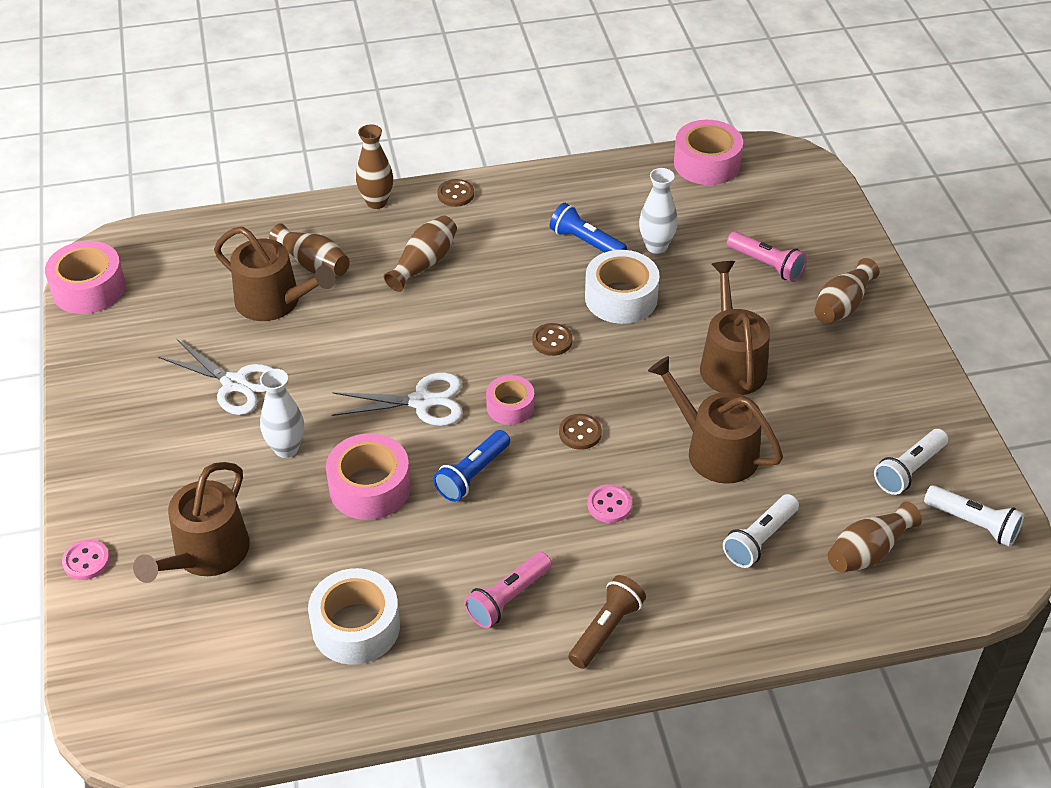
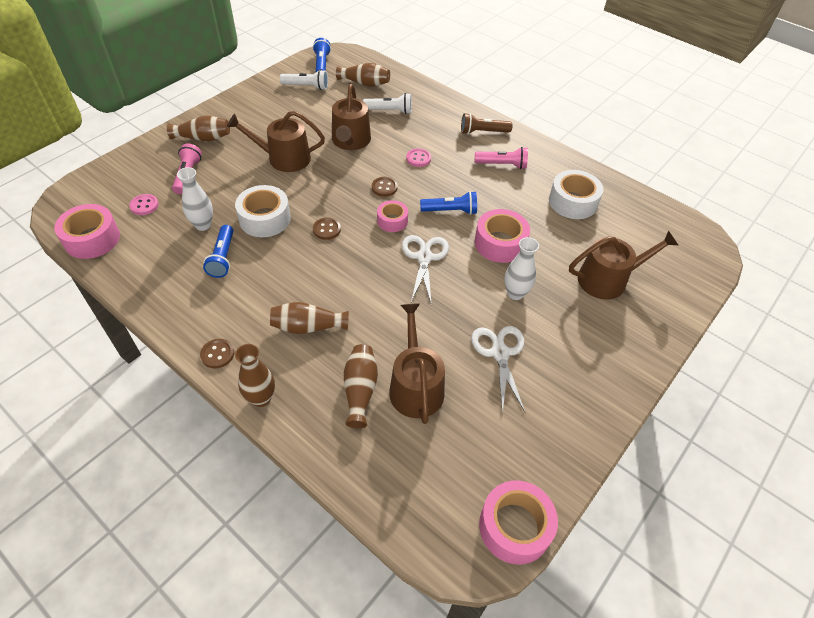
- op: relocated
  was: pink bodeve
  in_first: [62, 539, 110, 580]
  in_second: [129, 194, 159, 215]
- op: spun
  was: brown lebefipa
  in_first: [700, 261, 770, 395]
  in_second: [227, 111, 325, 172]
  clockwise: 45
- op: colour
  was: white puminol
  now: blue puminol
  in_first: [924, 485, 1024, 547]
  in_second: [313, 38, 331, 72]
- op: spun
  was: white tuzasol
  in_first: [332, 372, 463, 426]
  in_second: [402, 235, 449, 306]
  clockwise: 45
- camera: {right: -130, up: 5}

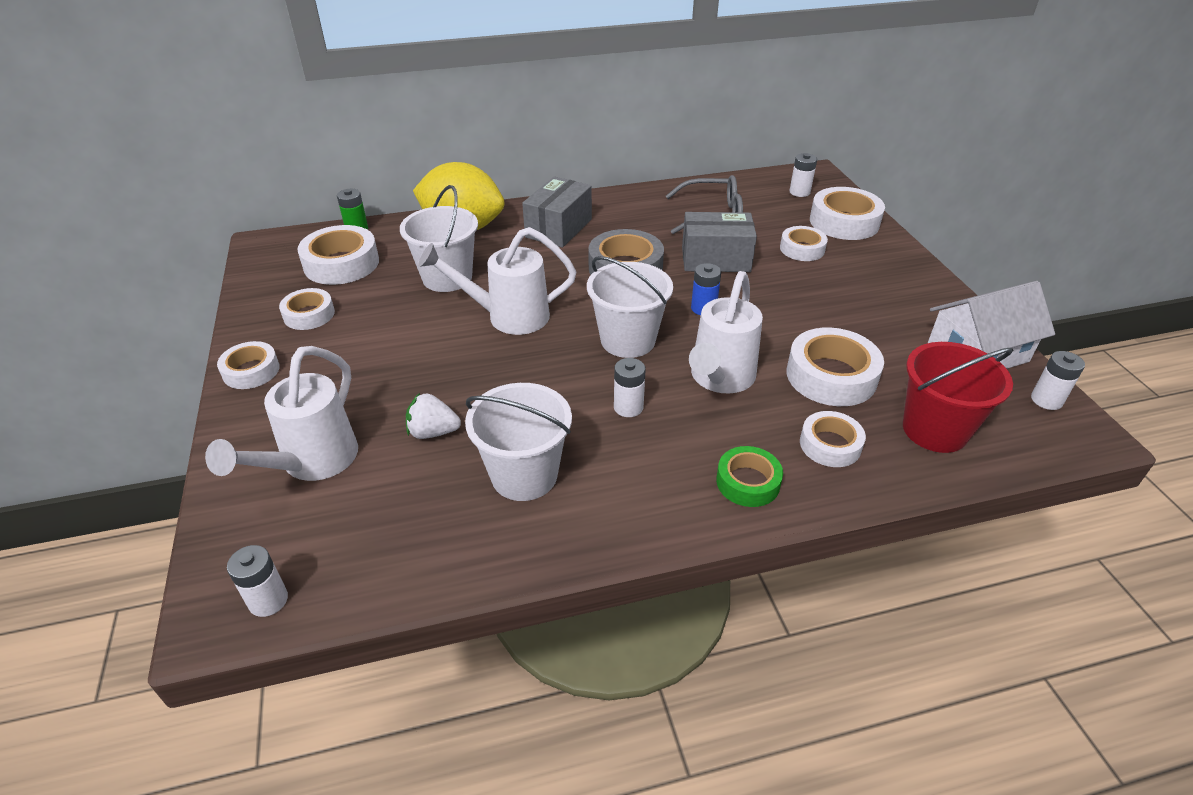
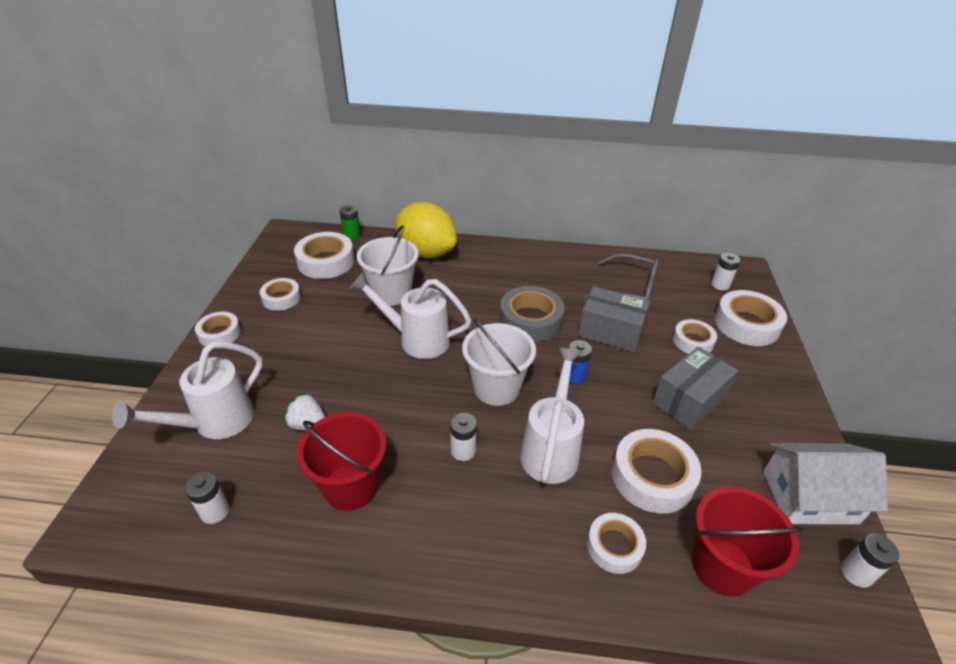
- op: relocated
  was: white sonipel
  in_first: [227, 545, 288, 617]
  in_second: [185, 472, 230, 524]
- op: colour
  was: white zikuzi
  now: red zikuzi
  in_first: [465, 383, 572, 501]
  in_second: [297, 412, 387, 511]
- op: spun
  was: white lebefipa
  in_first: [689, 271, 763, 393]
  in_second: [520, 347, 584, 484]
  clockwise: 150
- op: relocated
  was: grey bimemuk
  in_first: [522, 176, 592, 248]
  in_second: [652, 346, 738, 430]
- op: missing
  was: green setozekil
  in_first: [716, 446, 783, 507]
- camera: {right: 20, up: 0}

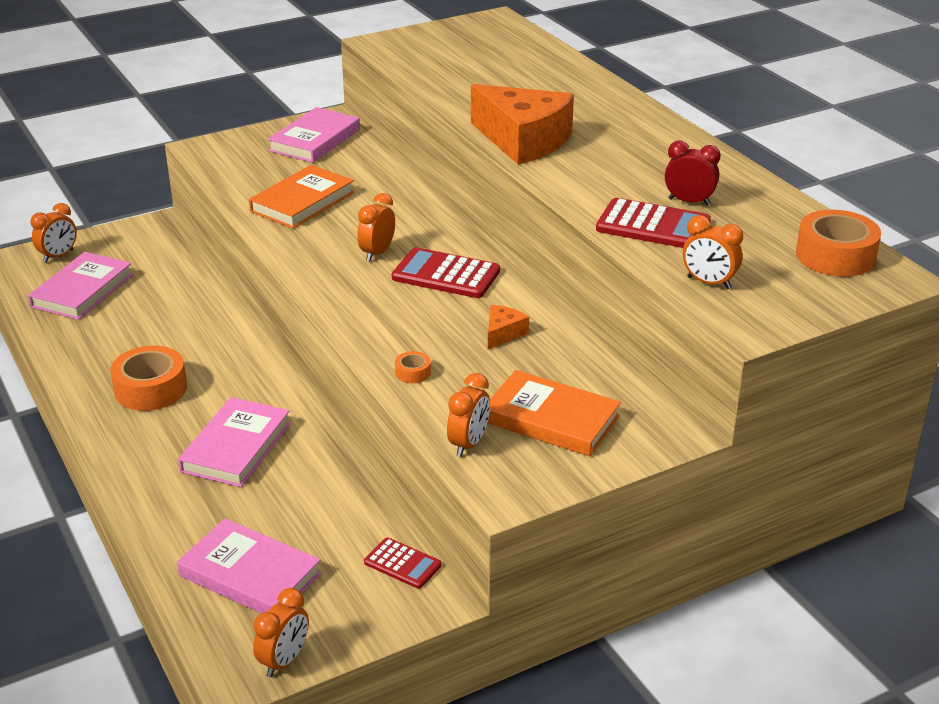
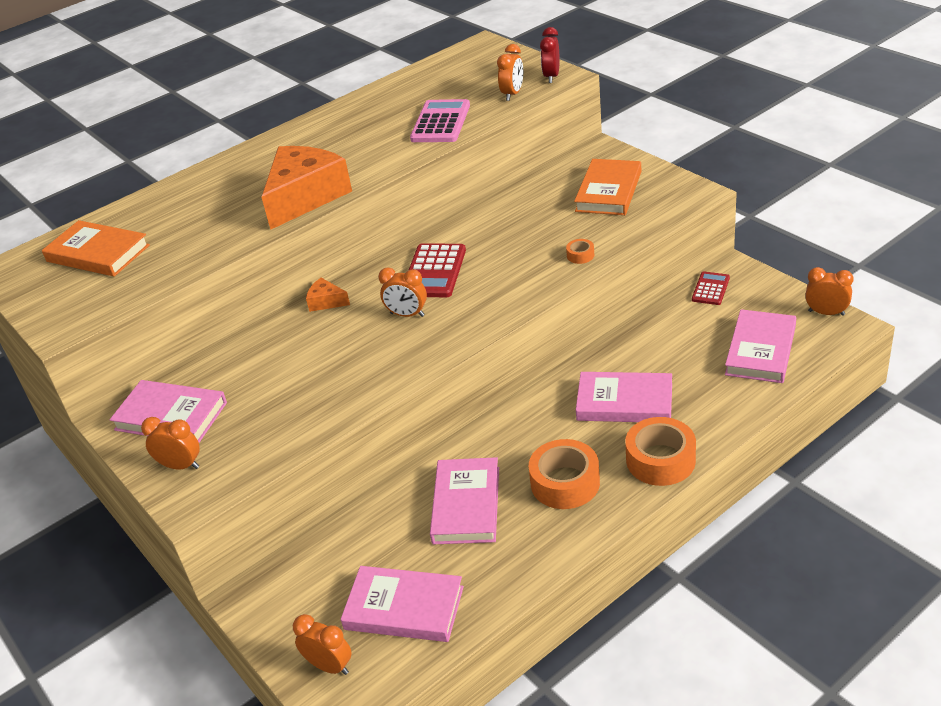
- op: relocated
  was: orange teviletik
  in_first: [249, 165, 354, 229]
  in_second: [42, 220, 150, 277]
- op: relocated
  was: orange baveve
  in_first: [447, 373, 490, 457]
  in_second: [141, 417, 199, 470]
- op: relocated
  was: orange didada
  in_first: [488, 305, 529, 349]
  in_second: [306, 278, 350, 312]
- op: colour
  was: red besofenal
  now: pink besofenal
  in_first: [596, 198, 711, 248]
  in_second: [410, 99, 470, 142]
- op: appeared
  now: pink teviletik
  in_second: [430, 457, 499, 544]
- op: relocated
  was: red baveve
  in_first: [665, 141, 721, 205]
  in_second: [540, 27, 560, 83]
- op: relocated
  was: orange setozekil
  in_first: [796, 210, 881, 277]
  in_second: [625, 417, 696, 486]
- camera: {right: -95, up: 5}

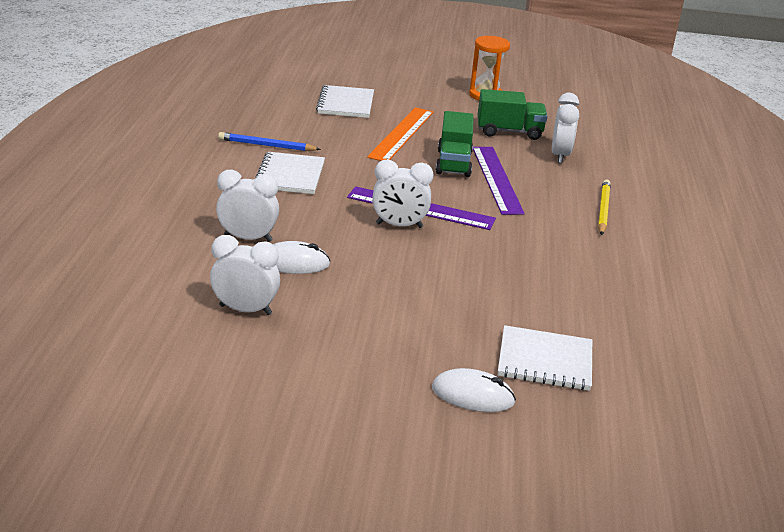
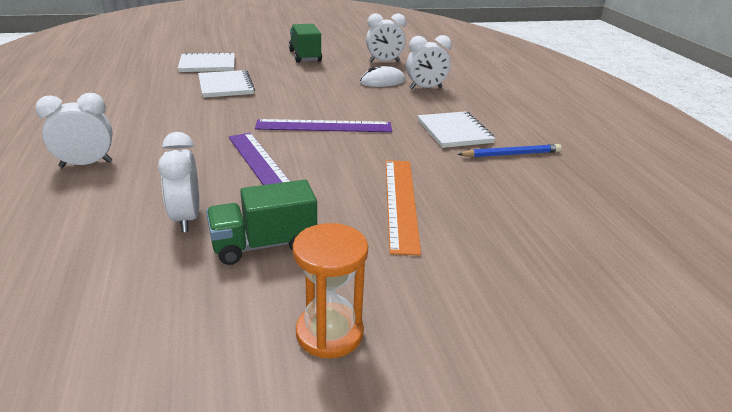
- op: relocated
  was: white baveve
  in_first: [372, 160, 433, 228]
  in_second: [35, 93, 113, 167]
- op: relocated
  was: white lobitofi
  in_first: [316, 85, 374, 118]
  in_second: [198, 70, 255, 98]
- op: relocated
  was: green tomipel
  in_first: [436, 111, 474, 177]
  in_second: [289, 24, 322, 63]
- op: missing
  was: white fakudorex
  in_first: [432, 368, 516, 412]
- op: missing
  was: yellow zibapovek
  in_first: [598, 180, 610, 235]
- camera: {right: 160, up: 0}

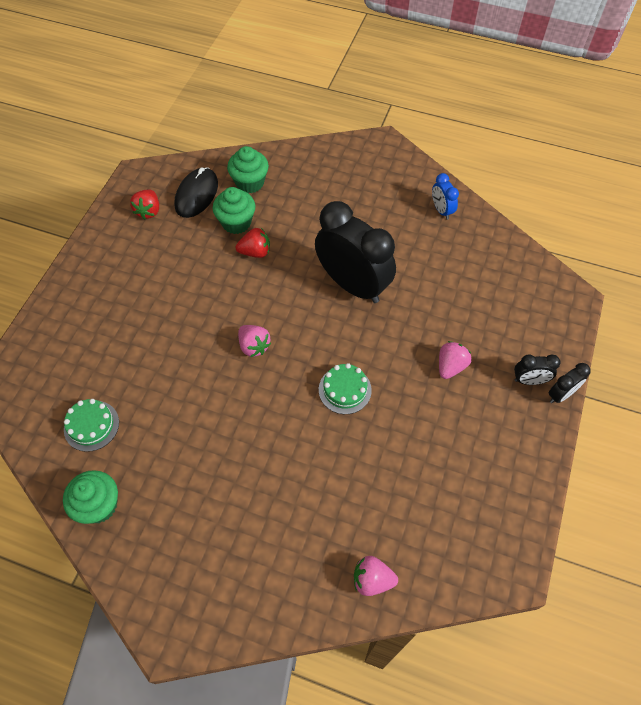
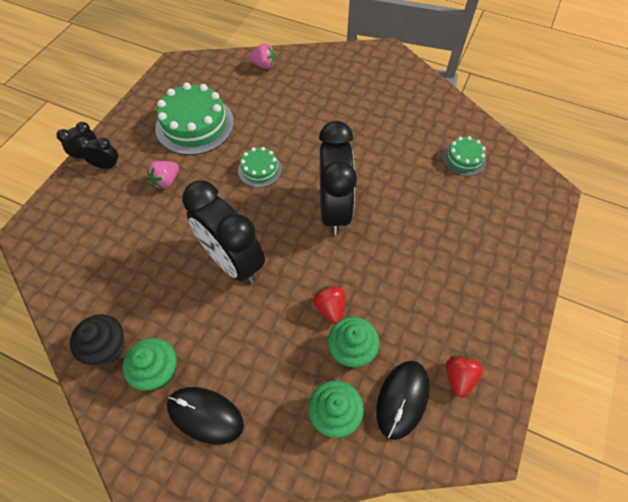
- op: exchanged
  was: blue baveve
  now: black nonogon
  in_first: [432, 173, 459, 220]
  in_second: [70, 314, 125, 365]
- op: relocated
  was: green nonogon
  in_first: [63, 470, 118, 524]
  in_second: [123, 338, 177, 390]
- op: appeared
  now: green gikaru
  in_second: [155, 83, 234, 155]
- op: appeared
  now: black fakudorex
  in_second: [167, 387, 244, 444]
- op: spun
  was: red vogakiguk
  in_first: [235, 228, 270, 258]
  in_second: [313, 285, 346, 324]
  clockwise: 75
- op: exchanged
  was: pink vogakiguk
  now: black baveve
  in_first: [238, 325, 271, 357]
  in_second: [319, 121, 357, 235]
- camera: {right: -175, up: 0}

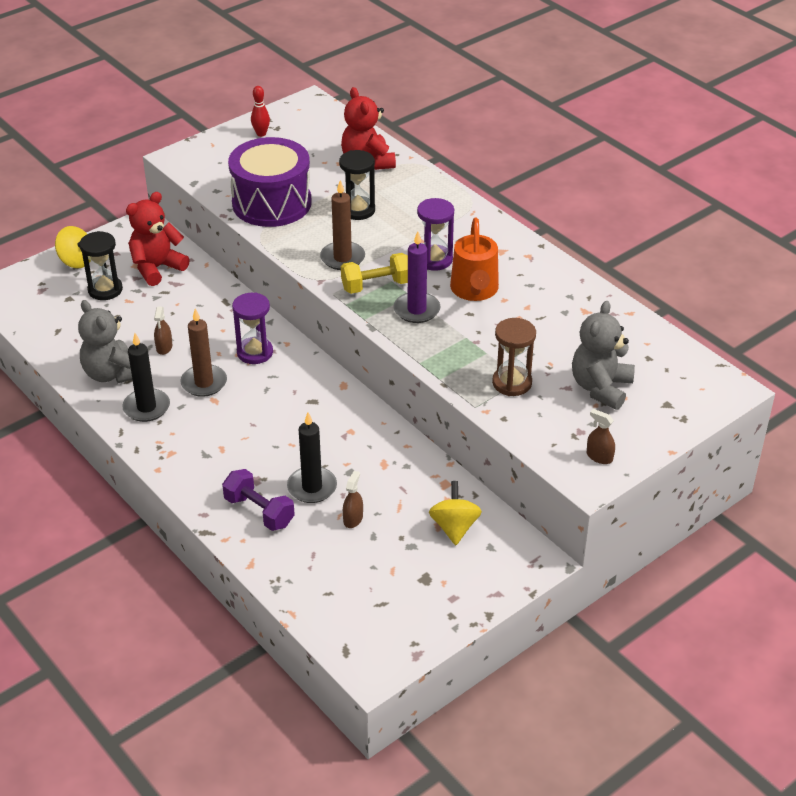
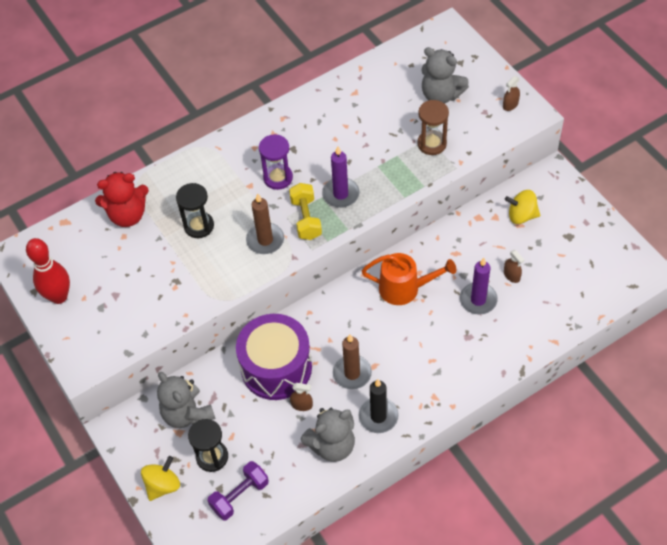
- op: size
  was: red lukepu
  in_first: [251, 86, 270, 137]
  in_second: [26, 238, 70, 304]
  ratio: 1.87
- op: colour
  was: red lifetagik
  now: grey lifetagik
  in_first: [126, 192, 190, 286]
  in_second: [157, 372, 216, 428]
- op: relocated
  was: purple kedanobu
  in_first: [222, 469, 295, 531]
  in_second: [207, 461, 269, 520]
- op: relocated
  was: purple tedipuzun
  in_first: [228, 137, 312, 227]
  in_second: [236, 314, 312, 400]
- op: relocated
  was: orange lebefipa
  in_first: [450, 218, 499, 301]
  in_second: [362, 253, 456, 305]
- op: colour
  was: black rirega
  now: purple rirega
  in_first: [287, 412, 337, 503]
  in_second: [460, 258, 498, 315]
- op: spun
  was: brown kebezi
  in_first: [343, 471, 363, 528]
  in_second: [504, 250, 524, 283]
  clockwise: -150
- op: missing
  was: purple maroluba
  in_first: [232, 292, 273, 364]
- camera: {right: -80, up: 15}

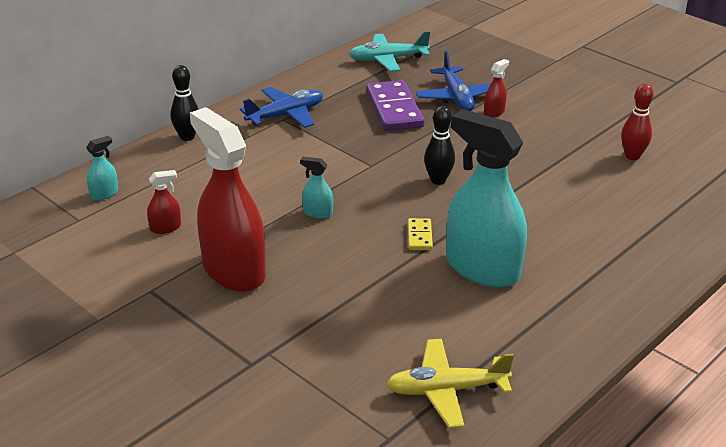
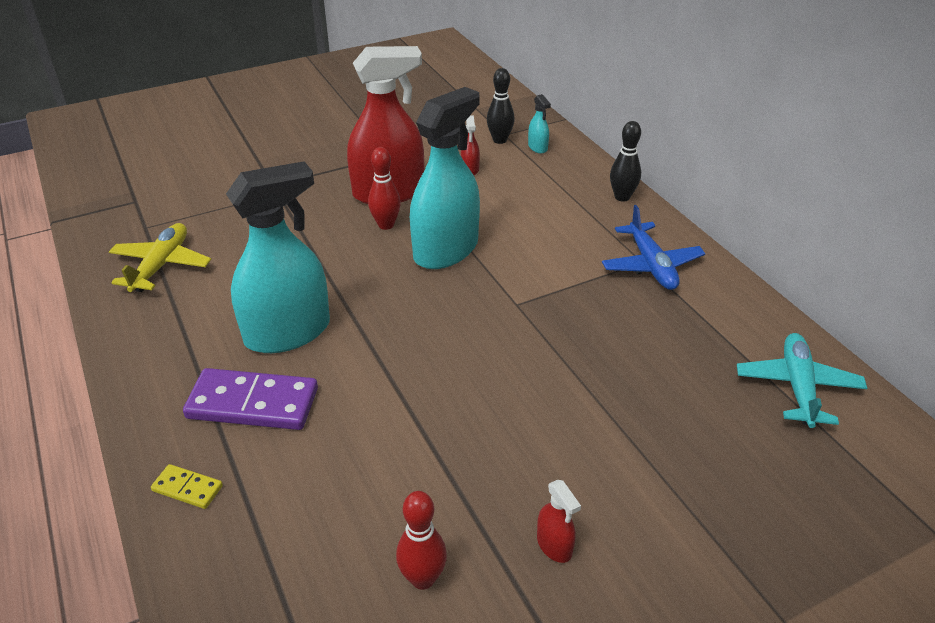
- op: relocated
  was: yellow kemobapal
  in_first: [408, 218, 433, 250]
  in_second: [151, 464, 223, 509]
- op: relocated
  was: purple kemobapal
  in_first: [366, 80, 424, 131]
  in_second: [183, 368, 318, 430]
- op: appeared
  now: red lukepu
  in_second: [368, 147, 401, 230]
- op: size
  was: turquoise kebezi
  in_first: [300, 157, 333, 219]
  in_second: [410, 87, 480, 269]
  ratio: 2.49
- op: relocated
  was: black lukepu
  in_first: [424, 106, 455, 185]
  in_second: [487, 68, 515, 144]
- op: relocated
  was: red kebezi
  in_first: [484, 59, 509, 118]
  in_second: [537, 480, 581, 563]
- op: missing
  was: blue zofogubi
  in_first: [416, 51, 491, 111]
- camera: {right: 110, up: 5}

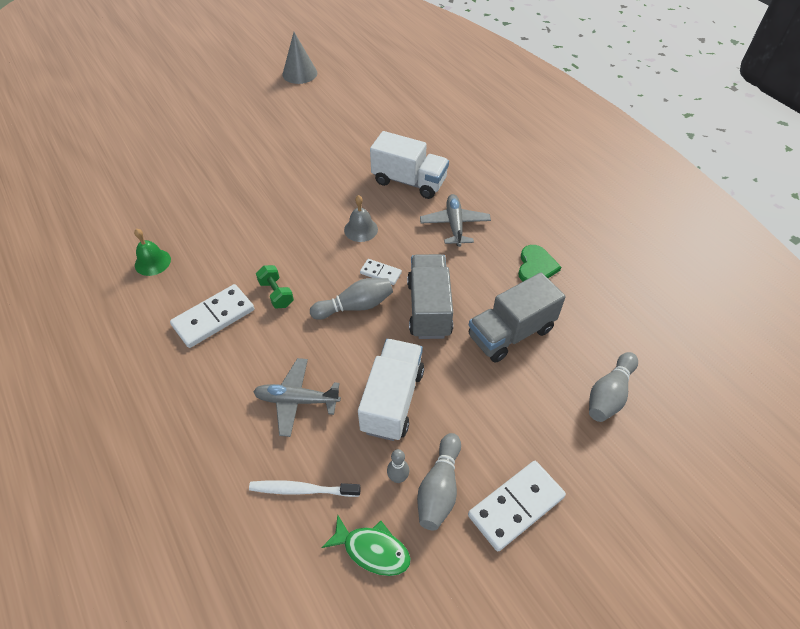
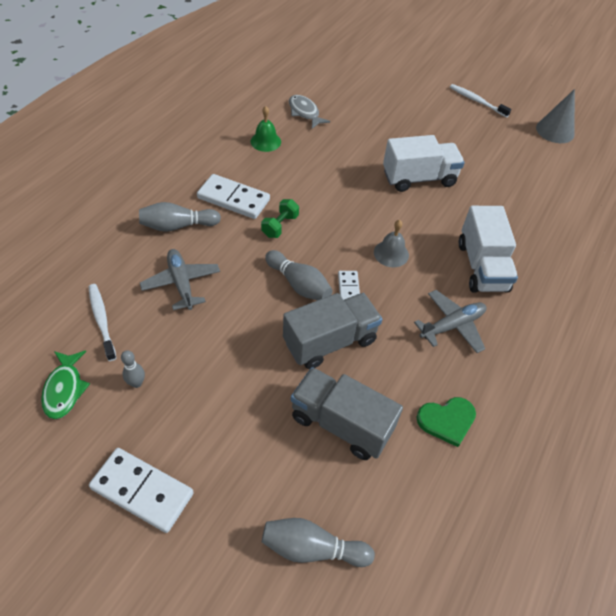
- op: relocated
  was: grey lukepu
  in_first: [417, 433, 461, 530]
  in_second: [139, 202, 221, 232]
- op: appeared
  now: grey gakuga
  in_second: [289, 95, 330, 129]
- op: relocated
  was: white tomipel
  in_first: [358, 339, 424, 441]
  in_second: [383, 135, 465, 192]
- op: appeared
  now: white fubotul
  in_second: [450, 84, 511, 117]
- camera: {right: 60, up: 0}

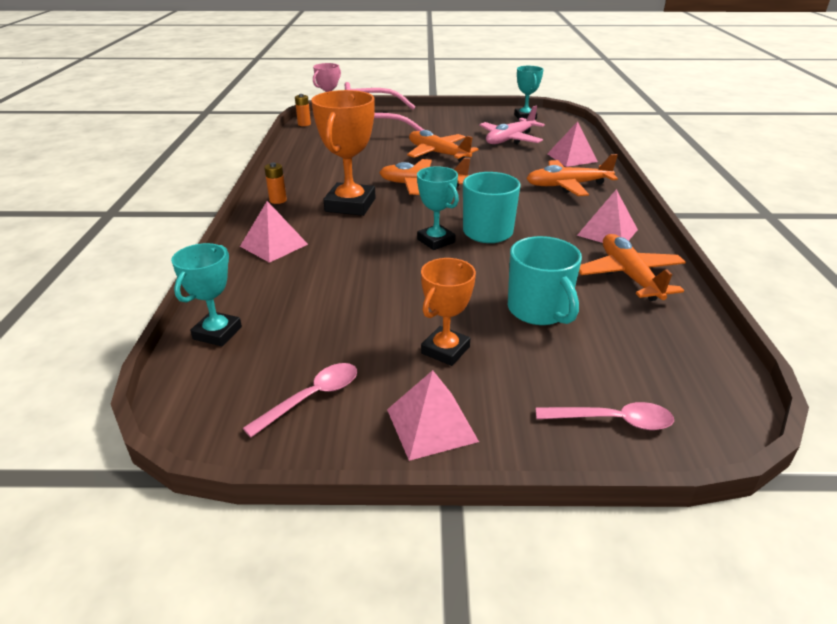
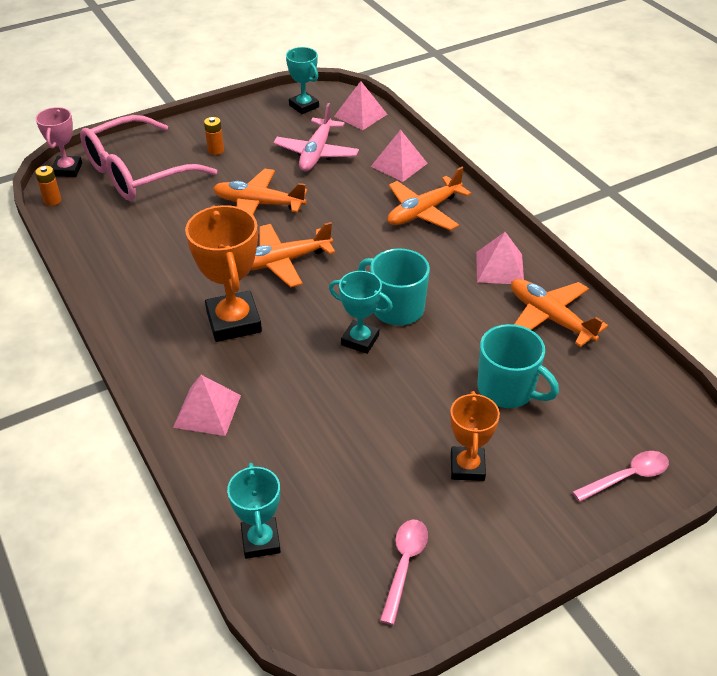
- op: relocated
  was: orange sonipel
  in_first: [264, 163, 287, 204]
  in_second: [204, 117, 224, 155]
- op: relocated
  was: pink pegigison
  in_first: [387, 370, 479, 461]
  in_second: [334, 81, 387, 130]
- camera: {right: -30, up: 10}

